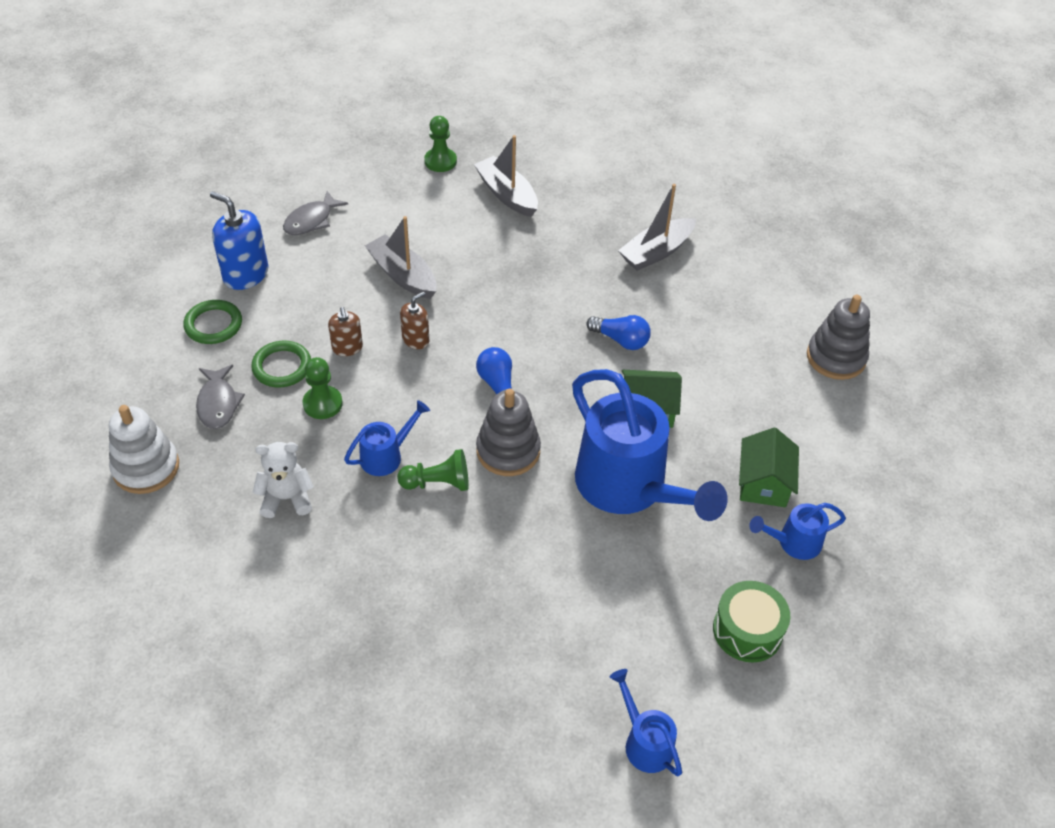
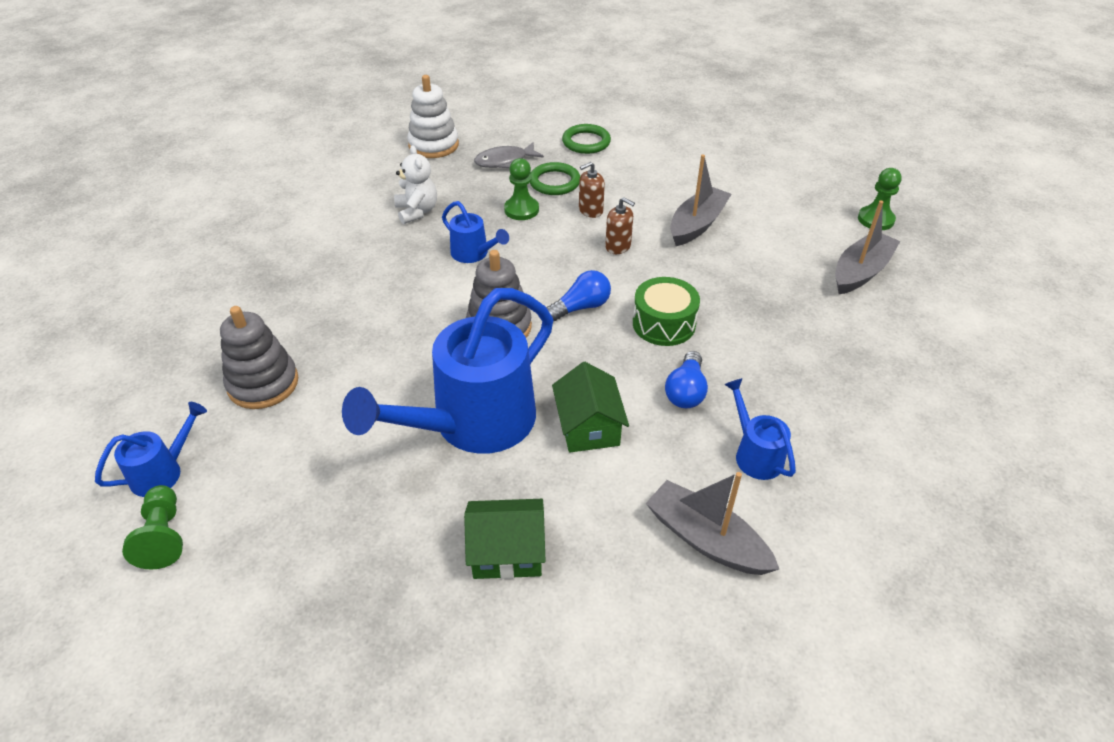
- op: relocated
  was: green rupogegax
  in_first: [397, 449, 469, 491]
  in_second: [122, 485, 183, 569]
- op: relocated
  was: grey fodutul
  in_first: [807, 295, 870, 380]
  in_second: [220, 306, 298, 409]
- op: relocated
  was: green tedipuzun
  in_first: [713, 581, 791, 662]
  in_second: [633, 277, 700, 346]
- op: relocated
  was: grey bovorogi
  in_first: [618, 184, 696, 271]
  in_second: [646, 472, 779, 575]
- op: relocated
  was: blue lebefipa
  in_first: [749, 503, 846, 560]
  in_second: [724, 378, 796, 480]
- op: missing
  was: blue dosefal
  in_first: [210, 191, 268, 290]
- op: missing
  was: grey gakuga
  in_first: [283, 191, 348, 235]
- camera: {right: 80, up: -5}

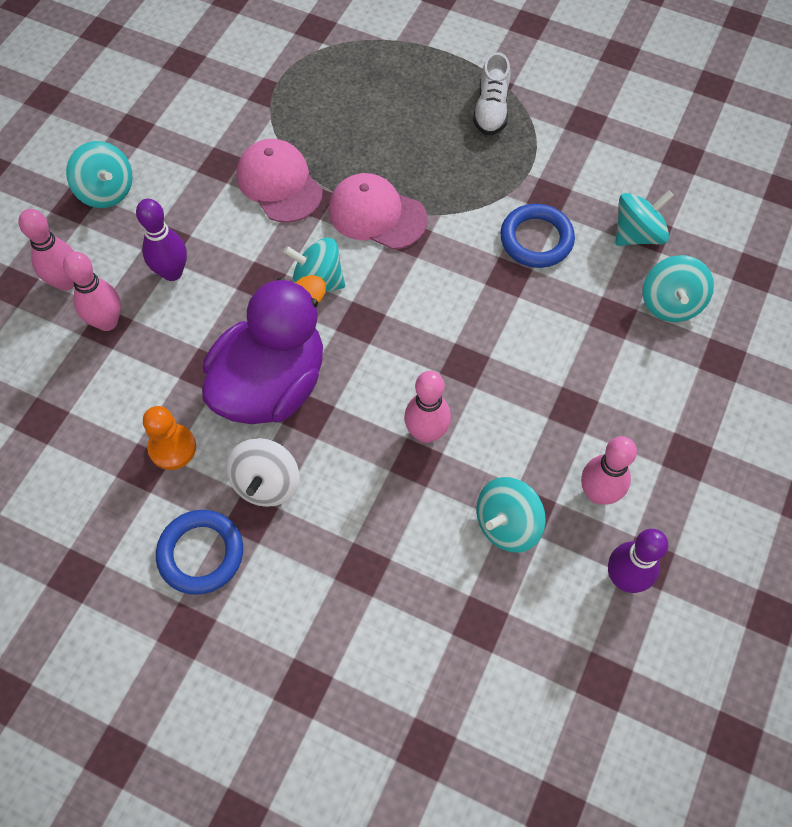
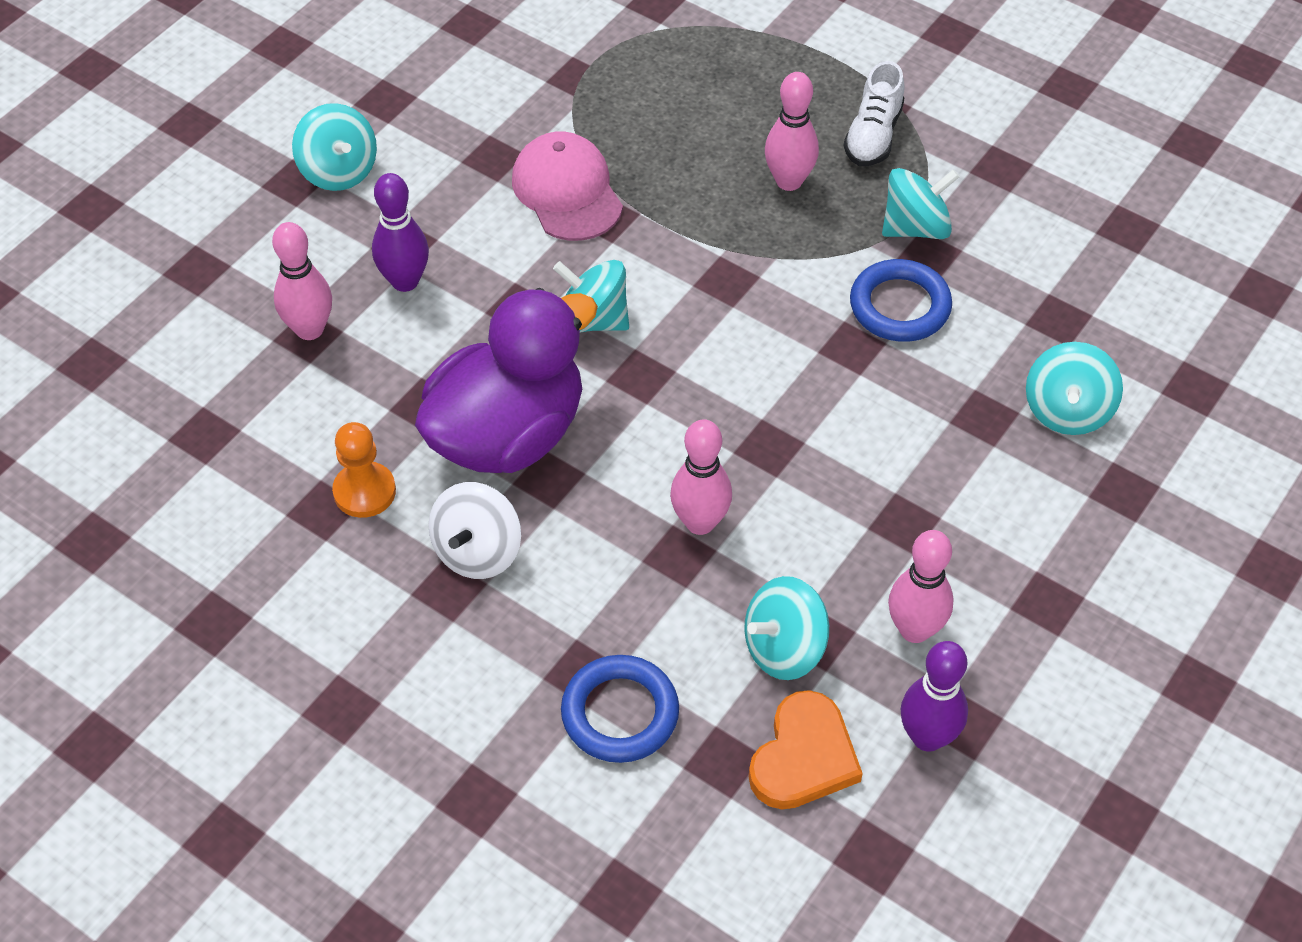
- op: relocated
  was: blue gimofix
  in_first: [156, 510, 243, 595]
  in_second: [561, 655, 679, 763]
- op: appeared
  now: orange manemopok
  in_second: [749, 690, 863, 809]
- op: relocated
  was: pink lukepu
  in_first: [19, 209, 74, 291]
  in_second: [765, 72, 819, 191]
- op: relocated
  was: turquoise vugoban
  in_first: [615, 190, 674, 246]
  in_second: [882, 168, 960, 239]
- op: missing
  was: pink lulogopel
  in_first: [328, 173, 428, 250]
- camera: {right: 10, up: -10}

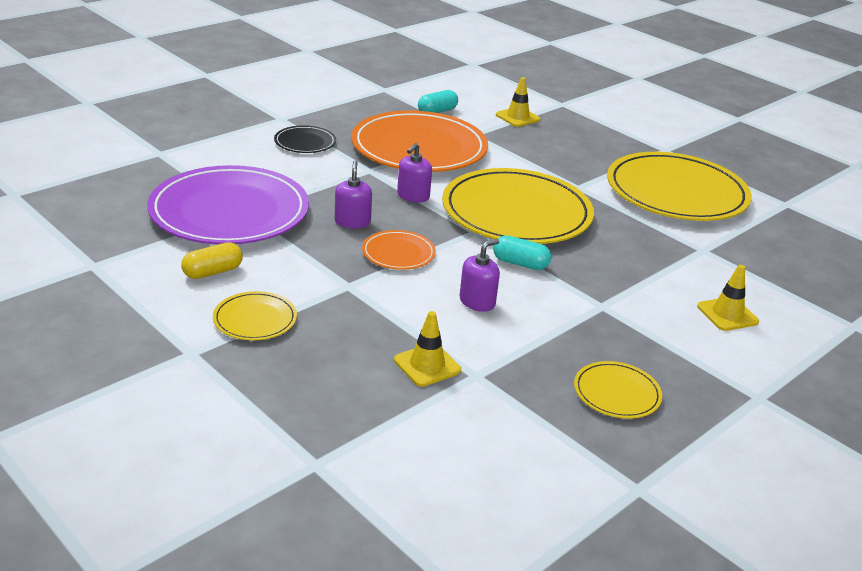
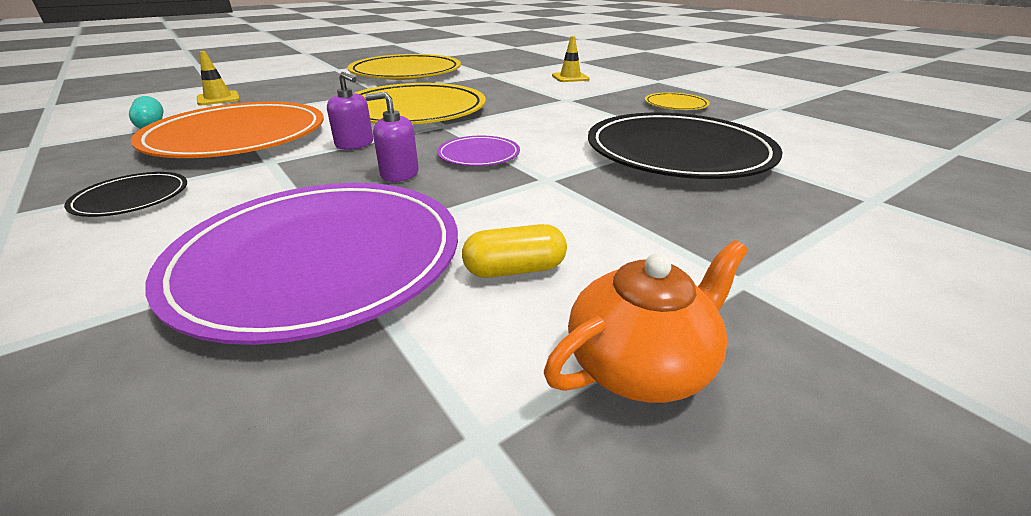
- op: colour
  was: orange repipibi
  now: purple repipibi
  in_first: [362, 230, 436, 270]
  in_second: [437, 136, 520, 166]
- op: spun
  was: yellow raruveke
  in_first: [181, 242, 243, 279]
  in_second: [462, 224, 567, 278]
  clockwise: -75
- op: appeared
  now: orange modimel
  in_second: [544, 241, 748, 403]
- op: exchanged
  was: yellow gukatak
  now: black repipibi
  in_first: [394, 311, 461, 387]
  in_second: [588, 113, 783, 179]
- op: missing
  was: yellow repipibi
  in_first: [213, 291, 297, 340]
- op: missing
  was: purple dosefal
  in_first: [460, 239, 500, 312]
- op: missing
  was: turquoise raruveke
  in_first: [493, 236, 552, 270]
- camera: {right: -80, up: 0}

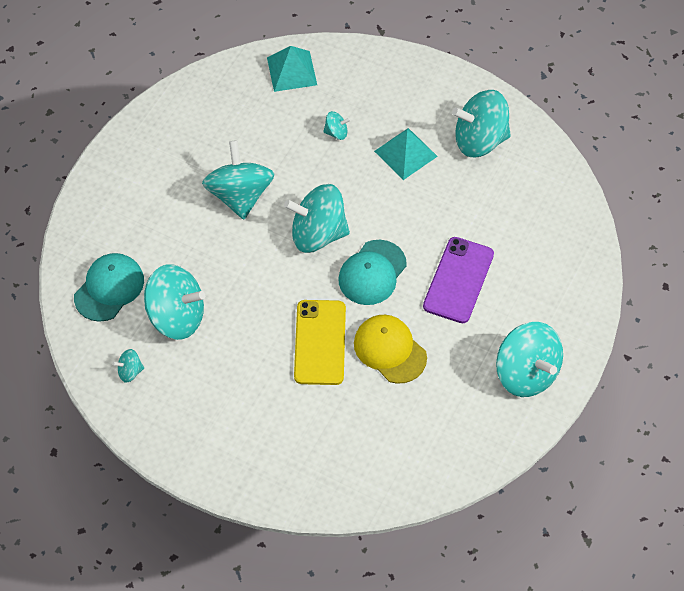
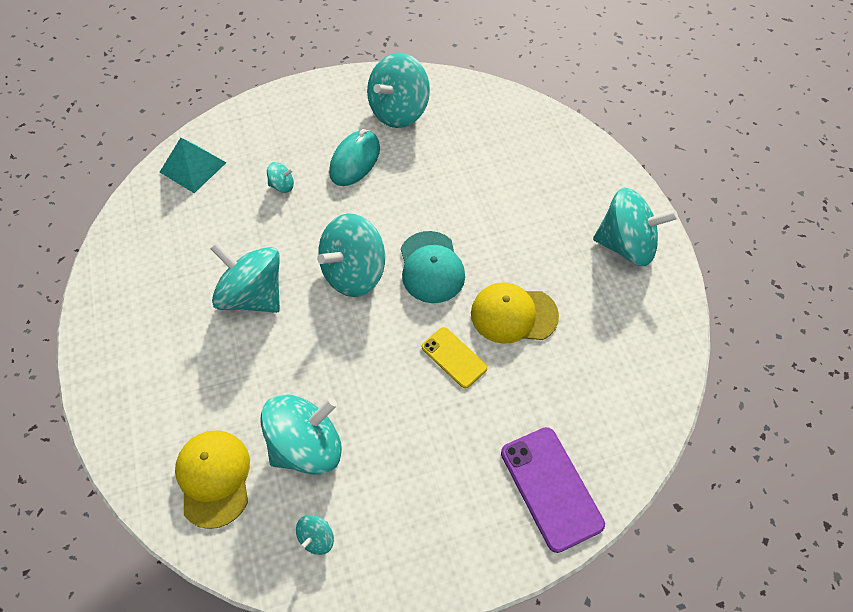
- op: colour
  was: turquoise lulogopel
  now: yellow lulogopel
  in_first: [74, 253, 144, 322]
  in_second: [175, 430, 250, 529]
- op: spun
  was: turquoise vugoban
  in_first: [323, 111, 350, 140]
  in_second: [267, 162, 294, 193]
  clockwise: 45
- op: exchanged
  was: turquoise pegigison
  now: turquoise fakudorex
  in_first: [374, 128, 438, 180]
  in_second: [329, 129, 380, 186]
- op: size
  was: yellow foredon
  in_first: [294, 300, 346, 385]
  in_second: [422, 327, 488, 388]
  ratio: 0.62
- op: relocated
  was: purple foredon
  in_first: [423, 237, 494, 323]
  in_second: [501, 427, 605, 553]
- camera: {right: -45, up: 0}

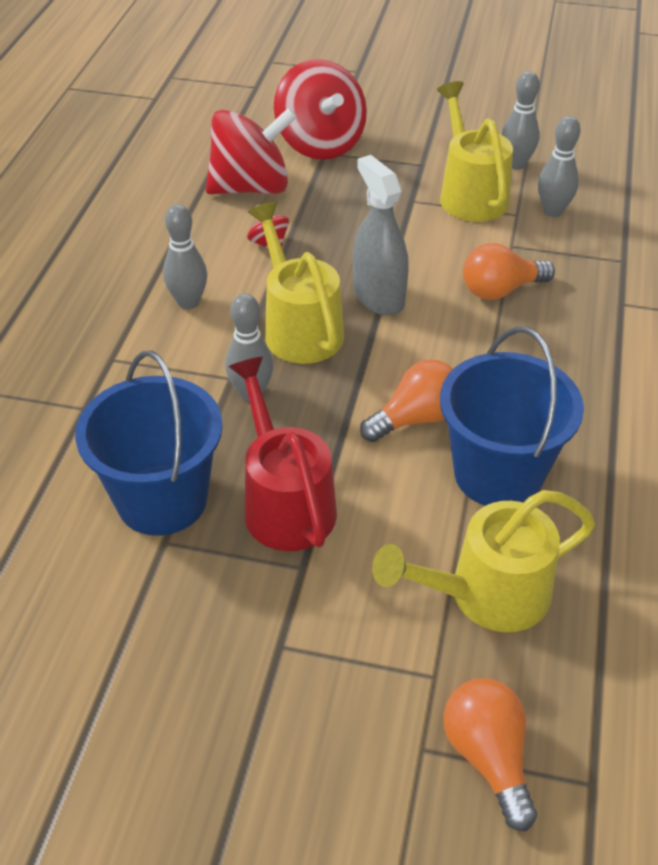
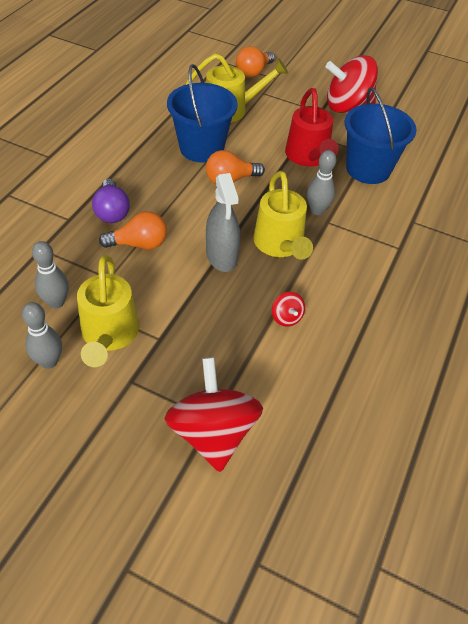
- op: appeared
  now: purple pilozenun
  in_second: [92, 179, 130, 223]
- op: spun
  was: orange pilozenun
  in_first: [443, 678, 537, 831]
  in_second: [236, 46, 275, 78]
  clockwise: 45
- op: relocated
  was: red vugoban
  in_first: [206, 107, 297, 194]
  in_second: [326, 55, 378, 113]
- op: missing
  was: grey lukepu
  in_first: [163, 204, 207, 309]
- camera: {right: -170, up: 5}

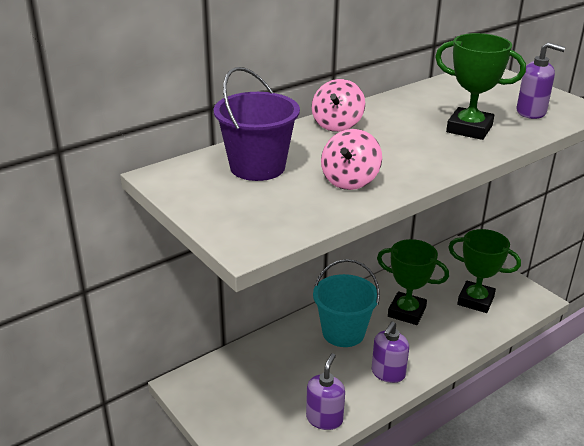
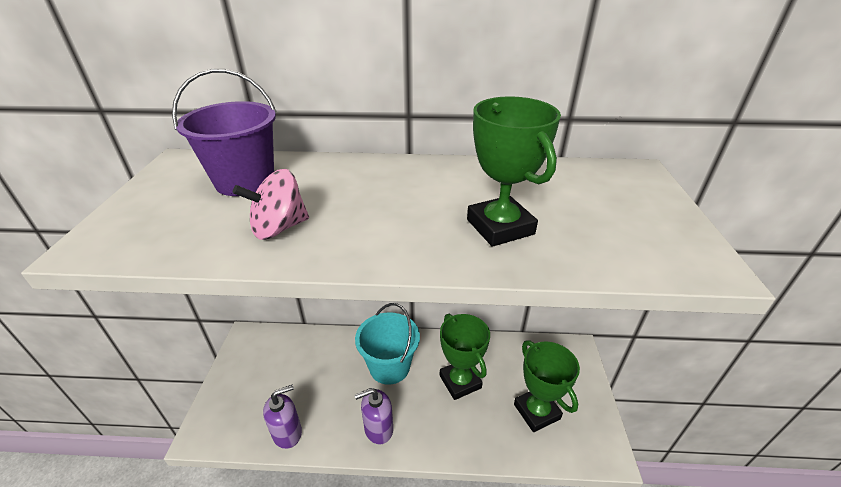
- op: missing
  was: pink vugoban
  in_first: [312, 79, 365, 132]
- op: missing
  was: purple dosefal
  in_first: [517, 42, 565, 119]
- camera: {right: 40, up: 5}

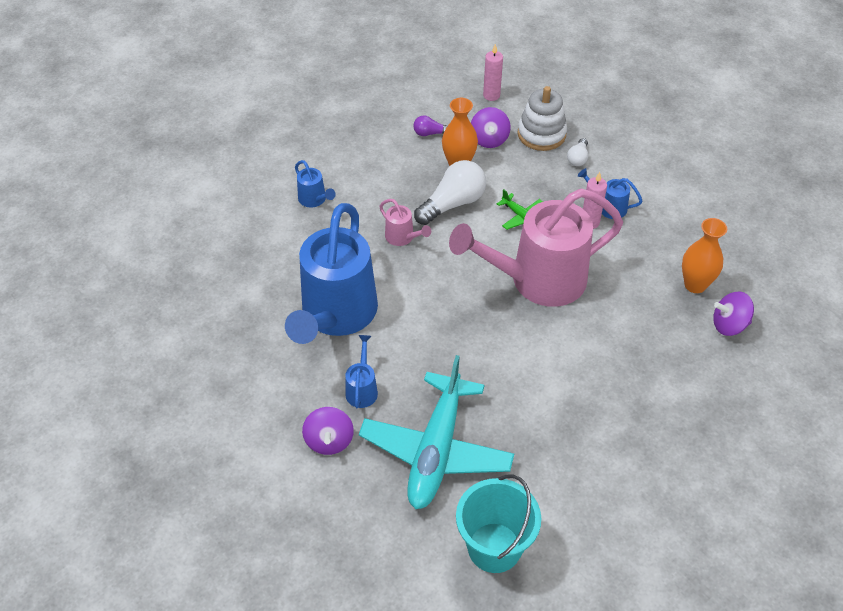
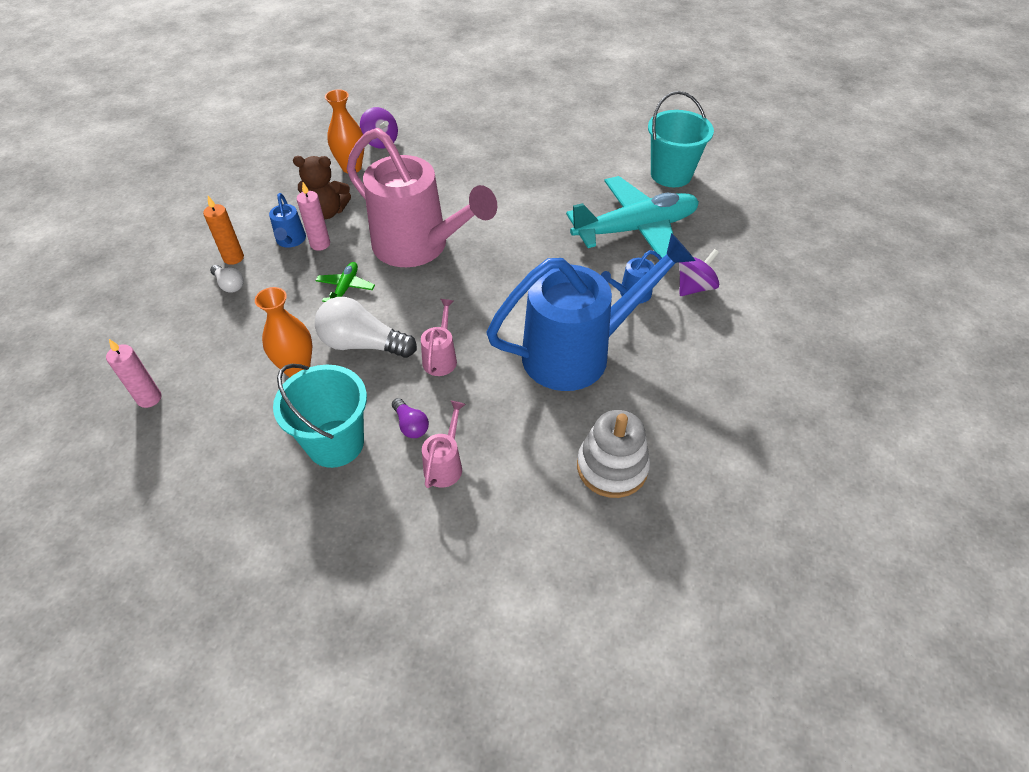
- op: appeared
  now: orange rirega
  in_second: [203, 196, 244, 265]
- op: spun
  was: white pilozenun
  in_first: [567, 138, 588, 166]
  in_second: [210, 265, 244, 292]
  clockwise: 60
- op: appeared
  now: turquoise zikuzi
  in_second: [273, 364, 367, 468]
- op: appeared
  now: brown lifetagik
  in_second: [293, 156, 351, 219]
- op: relocated
  was: purple pilozenun
  in_first: [413, 115, 447, 136]
  in_second: [392, 398, 429, 438]
- op: colour
  was: blue lebefipa
  now: pink lebefipa
  in_first: [295, 160, 336, 208]
  in_second: [422, 401, 466, 488]
- op: relocated
  was: white fodutul
  in_first: [517, 86, 567, 151]
  in_second: [577, 410, 650, 498]
- op: missing
  was: purple vugoban
  in_first: [471, 107, 511, 148]
- camera: {right: -125, up: 0}

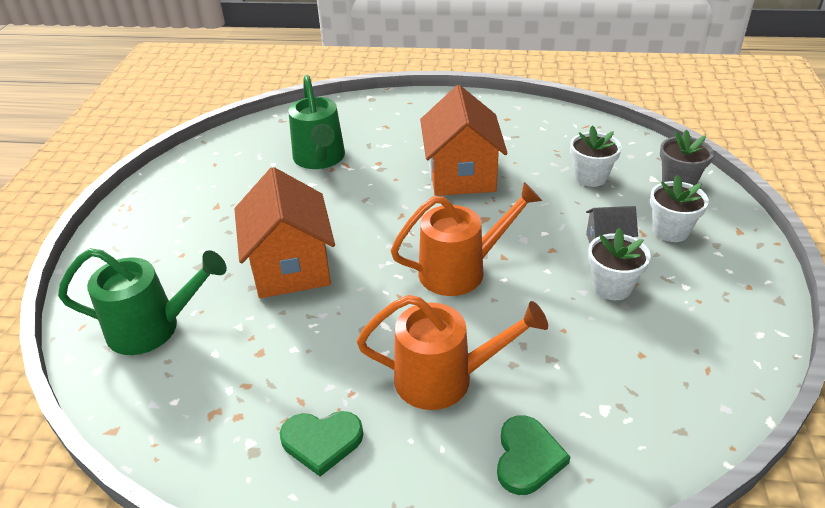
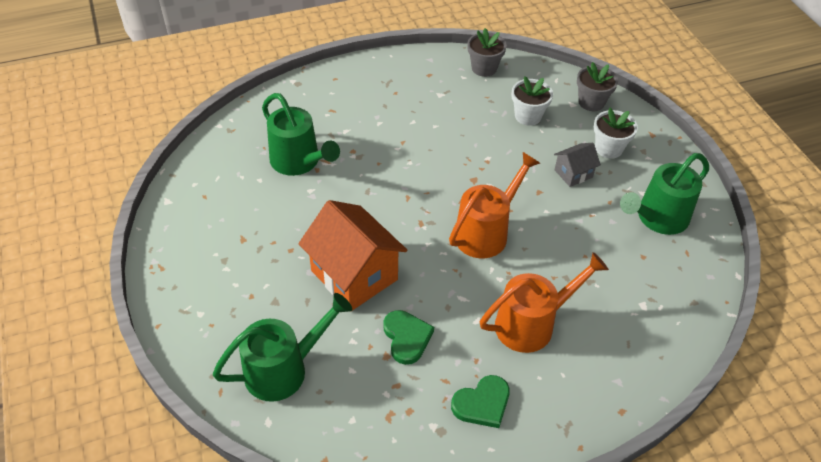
- op: relocated
  was: green manemopok
  in_first: [497, 415, 570, 495]
  in_second: [383, 310, 434, 365]
- op: appeared
  now: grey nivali
  in_second: [467, 28, 507, 77]
- op: appeared
  now: green lebefipa
  in_second: [620, 153, 709, 235]
- op: missing
  was: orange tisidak
  in_first: [420, 85, 508, 196]
- op: missing
  was: white nivali
  in_first: [588, 228, 651, 300]
- camera: {right: -30, up: 10}

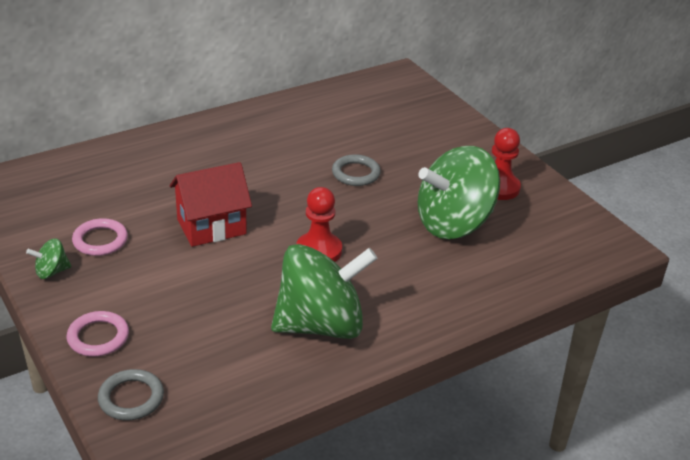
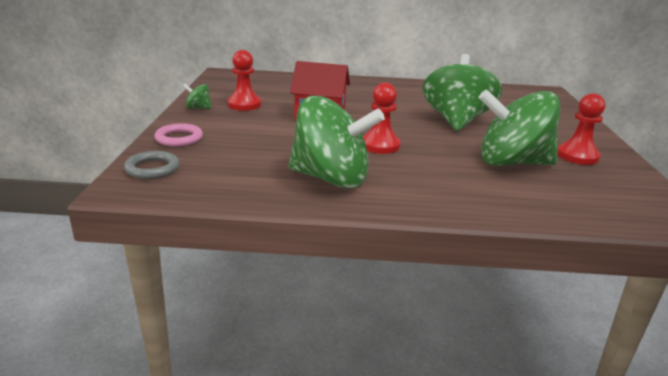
- op: exchanged
  was: pink gimofix
  now: red rupogegax
  in_first: [72, 218, 128, 256]
  in_second: [227, 50, 261, 111]
- op: exchanged
  was: grey gimofix
  now: green vugoban
  in_first: [332, 154, 381, 186]
  in_second: [423, 54, 502, 131]
- camera: {right: 35, up: -10}

